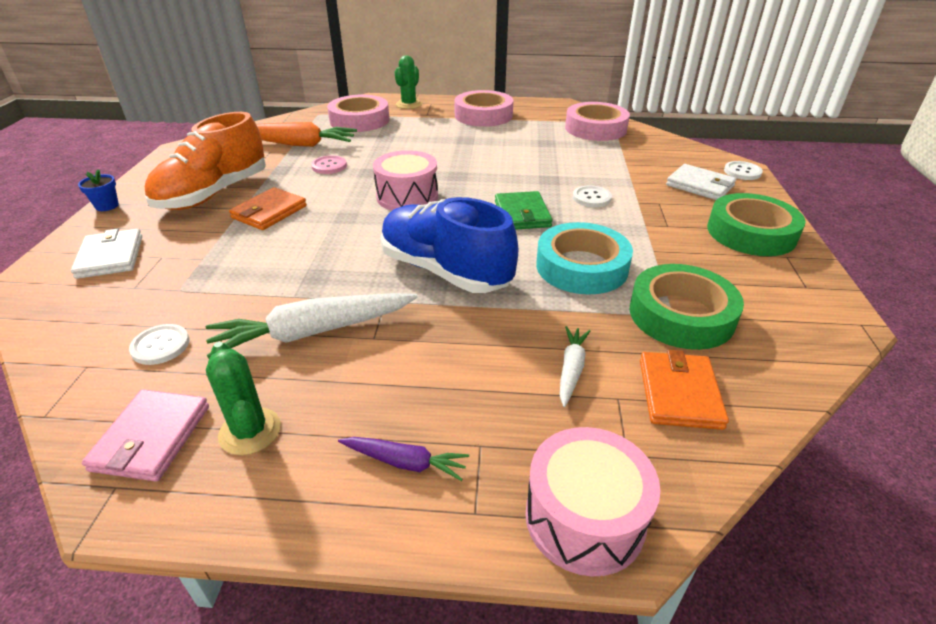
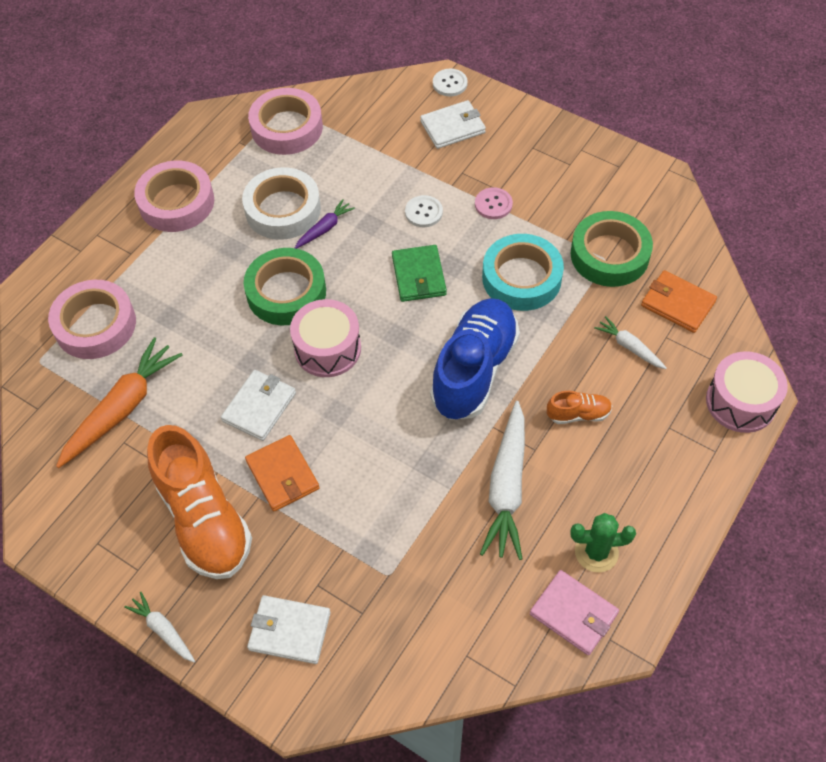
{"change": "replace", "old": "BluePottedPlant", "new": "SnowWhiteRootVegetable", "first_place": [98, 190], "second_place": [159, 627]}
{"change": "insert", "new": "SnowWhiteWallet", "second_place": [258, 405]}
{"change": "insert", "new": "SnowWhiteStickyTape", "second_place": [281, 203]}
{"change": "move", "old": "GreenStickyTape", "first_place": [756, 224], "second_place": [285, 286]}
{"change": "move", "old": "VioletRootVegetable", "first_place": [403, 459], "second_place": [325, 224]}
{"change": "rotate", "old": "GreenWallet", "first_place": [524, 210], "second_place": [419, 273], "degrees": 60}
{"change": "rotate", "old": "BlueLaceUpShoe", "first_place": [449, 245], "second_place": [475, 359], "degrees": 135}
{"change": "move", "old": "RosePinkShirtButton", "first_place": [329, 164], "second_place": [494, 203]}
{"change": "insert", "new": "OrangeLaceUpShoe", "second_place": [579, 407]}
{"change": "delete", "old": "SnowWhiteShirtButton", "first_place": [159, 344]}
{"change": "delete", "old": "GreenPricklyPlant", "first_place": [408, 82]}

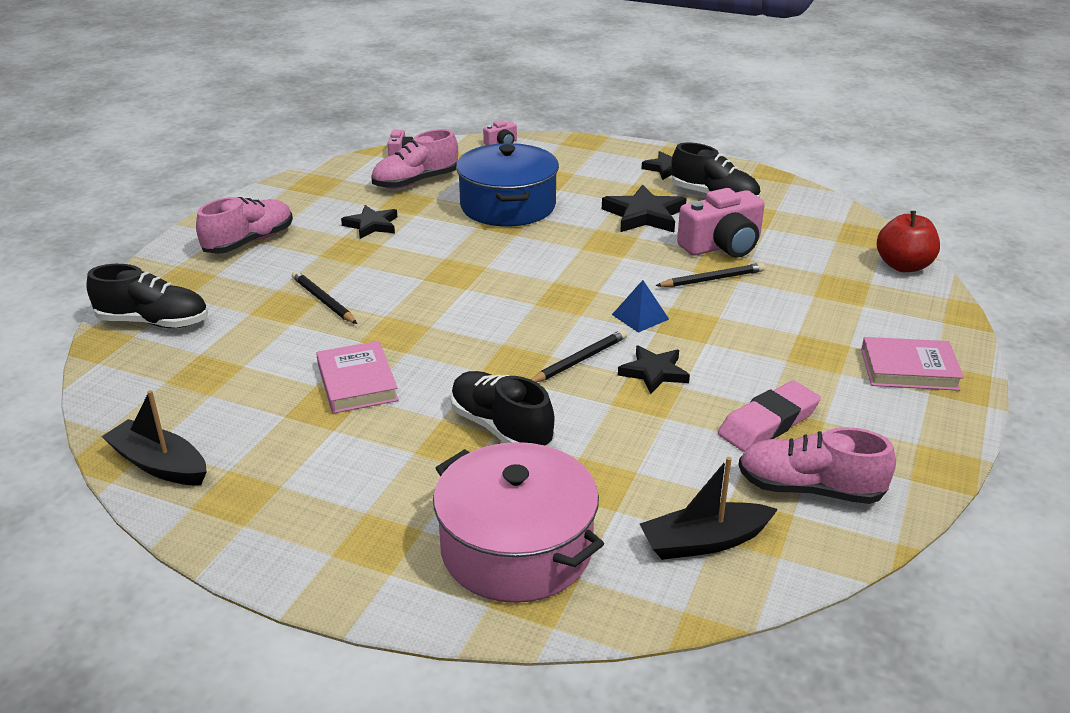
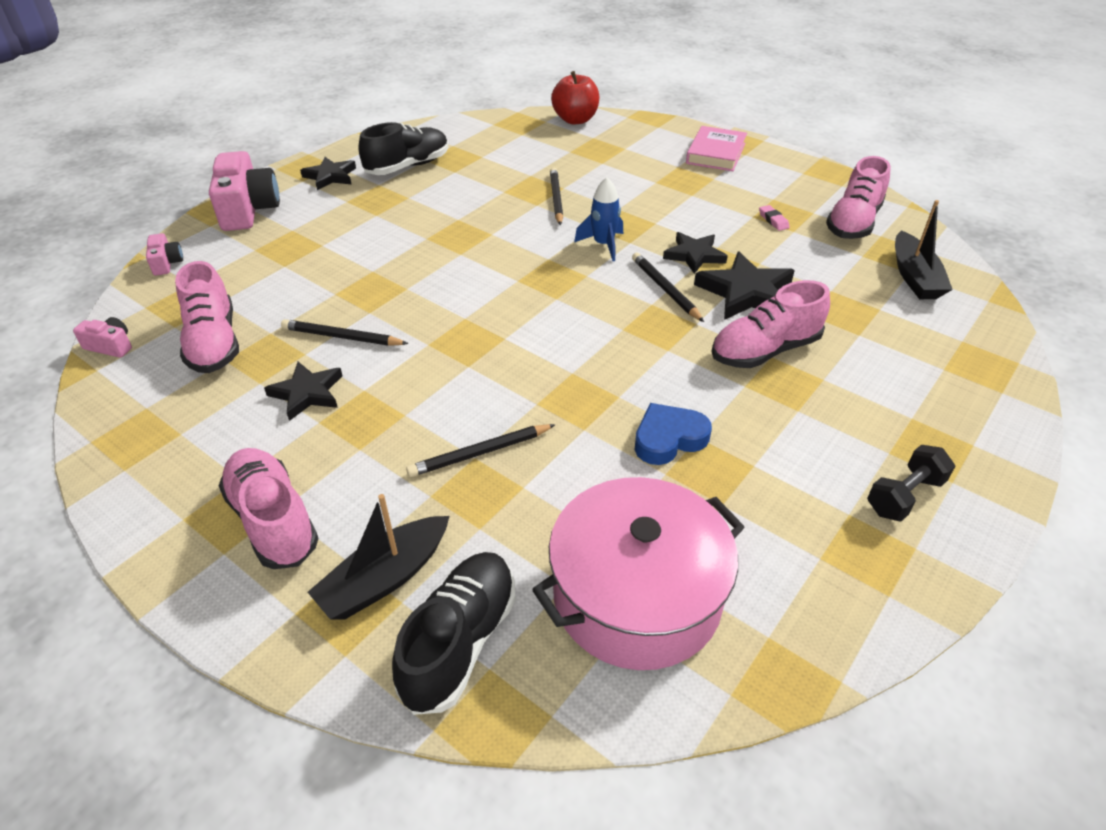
{"change": "move", "old": "RosePinkPhotoCamera", "first_place": [721, 223], "second_place": [244, 191]}
{"change": "insert", "new": "BlackLeadPencil", "second_place": [345, 332]}
{"change": "move", "old": "BlackToyBoat", "first_place": [154, 437], "second_place": [378, 556]}
{"change": "move", "old": "RosePinkPot", "first_place": [518, 522], "second_place": [638, 573]}
{"change": "replace", "old": "BluePyramid", "new": "BlueRocket", "first_place": [640, 306], "second_place": [598, 219]}
{"change": "replace", "old": "RosePinkHardcover", "new": "BlueHeart", "first_place": [357, 377], "second_place": [673, 434]}
{"change": "move", "old": "BlackStar", "first_place": [644, 208], "second_place": [744, 286]}
{"change": "recolor", "old": "BlackLaceUpShoe", "new": "RosePinkLaceUpShoe", "first_place": [502, 409], "second_place": [770, 324]}
{"change": "resize", "old": "RosePinkGumEraser", "first_place": [769, 416], "second_place": [774, 218], "factor": 0.44}
{"change": "insert", "new": "BlackHandWeight", "second_place": [911, 483]}
{"change": "delete", "old": "BluePot", "first_place": [507, 184]}

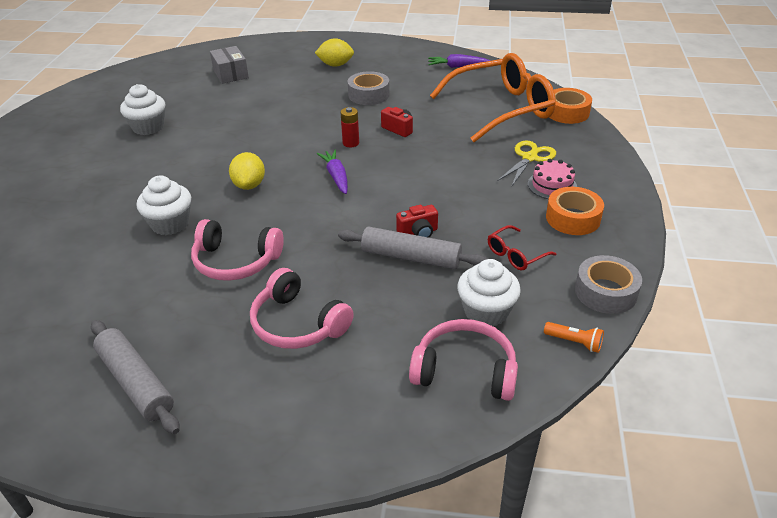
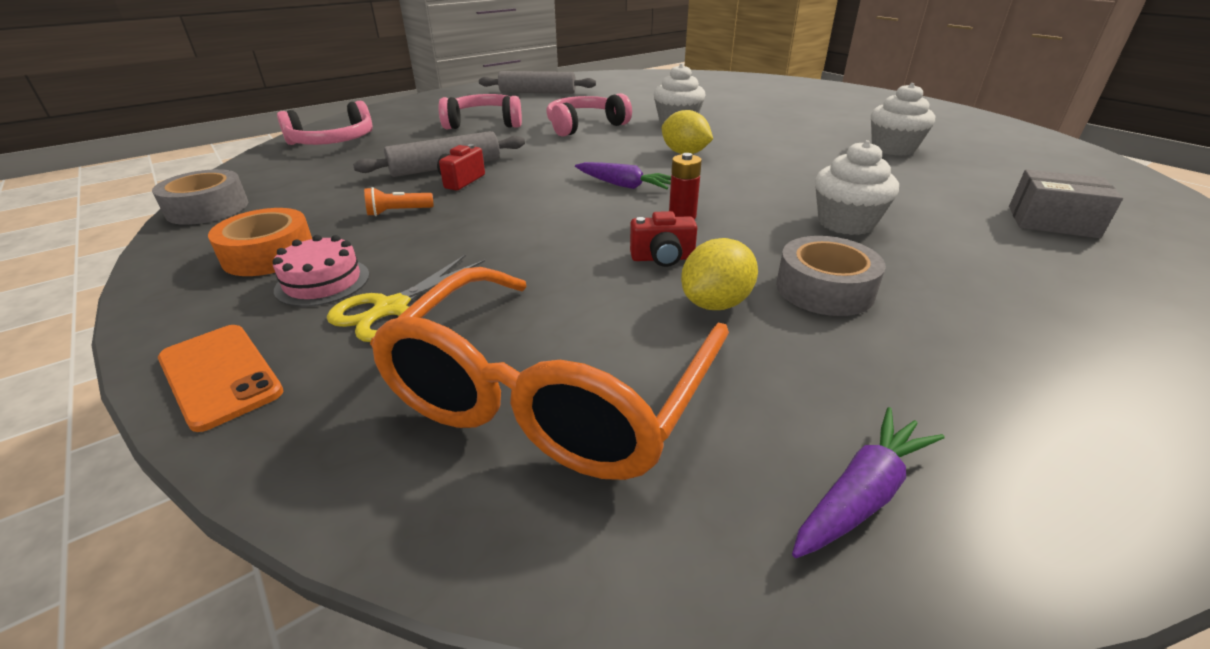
{"change": "insert", "new": "OrangeSmartphone", "second_place": [220, 378]}
{"change": "rotate", "old": "GoldenScissors", "first_place": [526, 163], "second_place": [406, 298], "degrees": 45}
{"change": "move", "old": "OrangeTorch", "first_place": [574, 337], "second_place": [399, 201]}
{"change": "move", "old": "GoldenToyLemon", "first_place": [334, 52], "second_place": [719, 274]}
{"change": "move", "old": "SnowWhiteMuffin", "first_place": [489, 292], "second_place": [857, 187]}
{"change": "delete", "old": "RedSpectacles", "first_place": [522, 248]}
{"change": "delete", "old": "OrangeStickyTape", "first_place": [570, 106]}

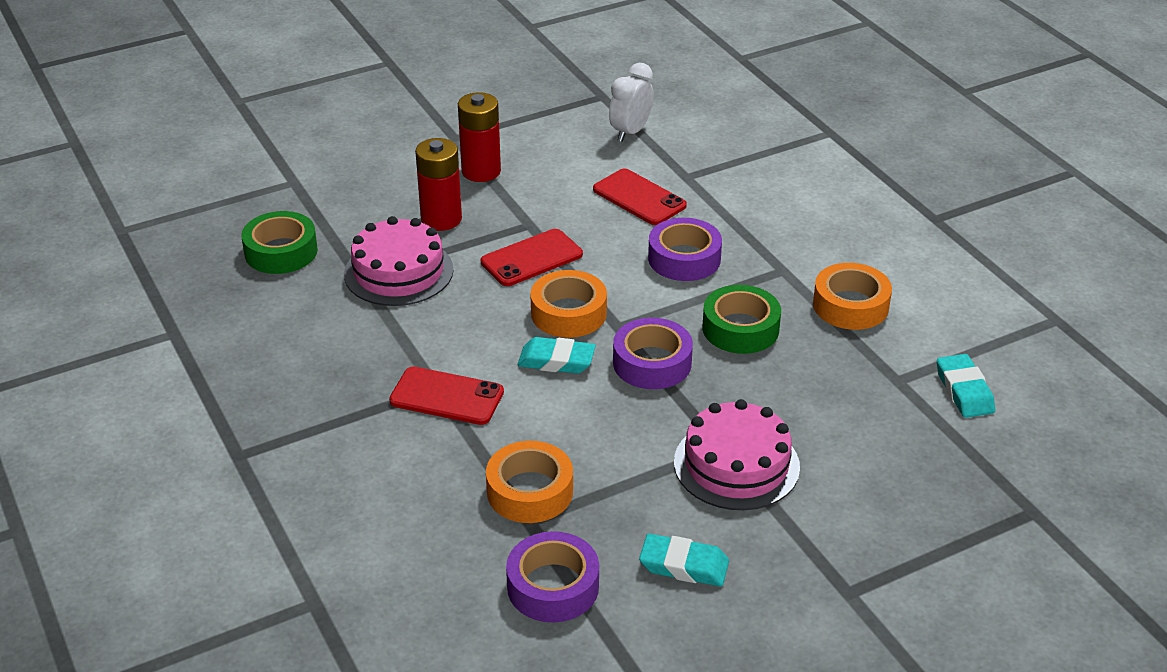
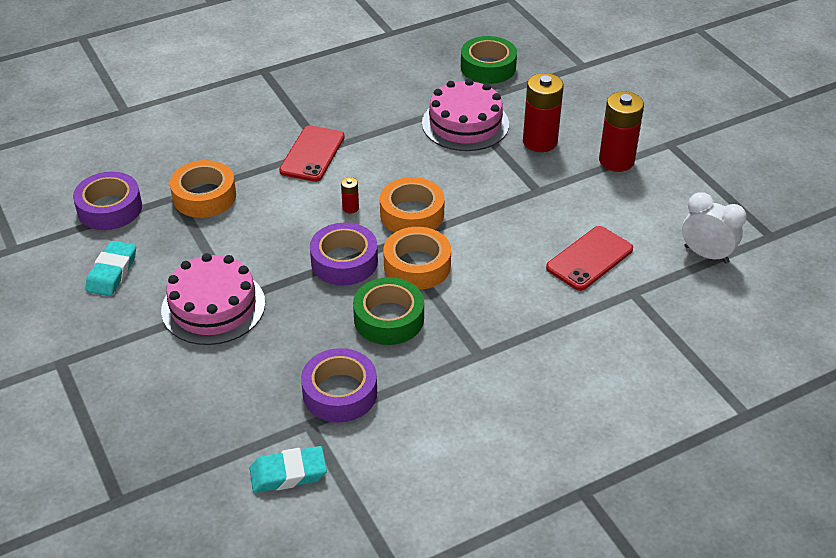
{"change": "move", "old": "VioletStickyTape", "first_place": [685, 249], "second_place": [339, 385]}
{"change": "replace", "old": "AquaGumEraser", "new": "RedAaBattery", "first_place": [557, 355], "second_place": [350, 195]}
{"change": "move", "old": "OrangeStickyTape", "first_place": [852, 296], "second_place": [417, 258]}
{"change": "delete", "old": "RedSmartphone", "first_place": [532, 257]}

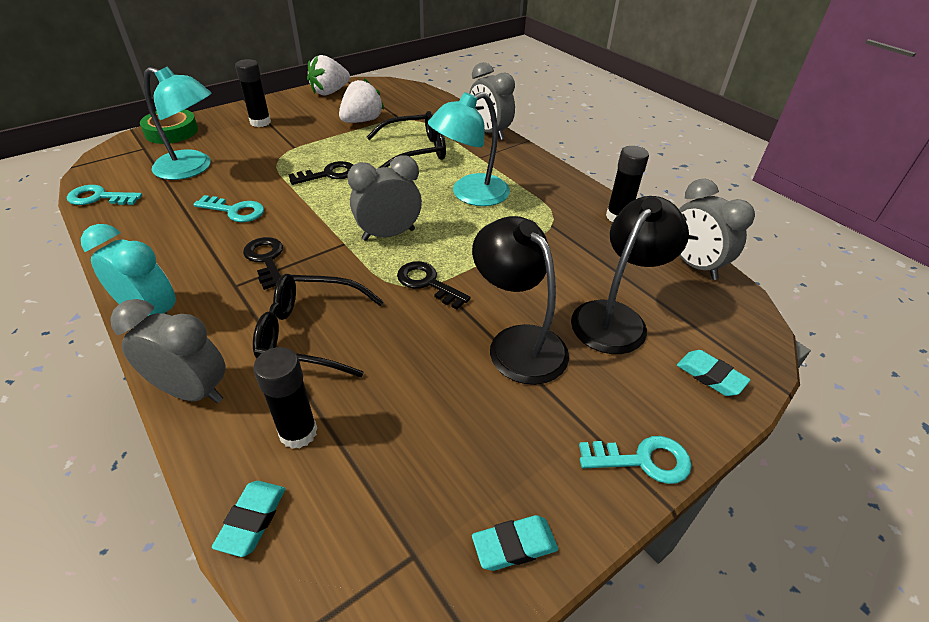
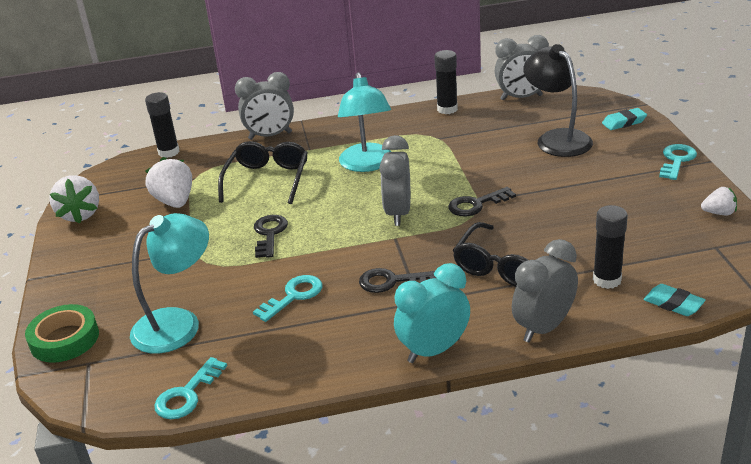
{"change": "move", "old": "BlackGlue", "first_place": [253, 93], "second_place": [162, 125]}
{"change": "replace", "old": "AquaGumEraser", "new": "SnowWhiteToyStrawberry", "first_place": [515, 543], "second_place": [719, 201]}
{"change": "delete", "old": "BlackDeskLamp", "first_place": [520, 300]}

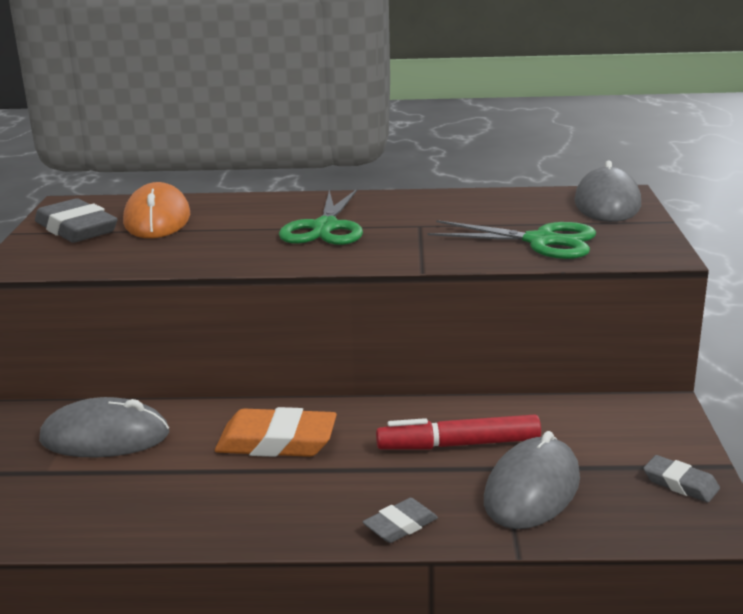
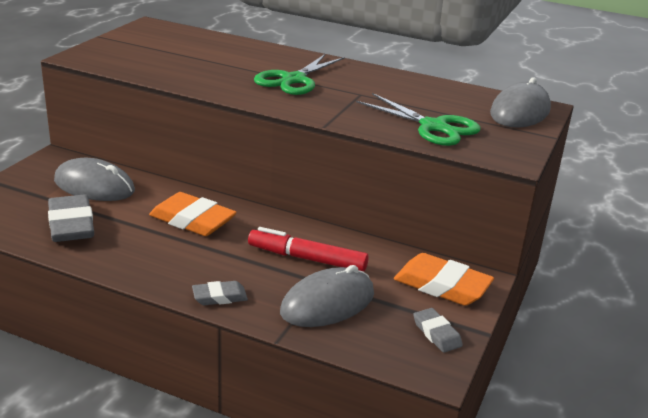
{"change": "move", "old": "AshGreyGumEraser", "first_place": [76, 220], "second_place": [71, 218]}
{"change": "insert", "new": "OrangeGumEraser", "second_place": [444, 279]}
{"change": "delete", "old": "OrangeComputerMouse", "first_place": [156, 210]}

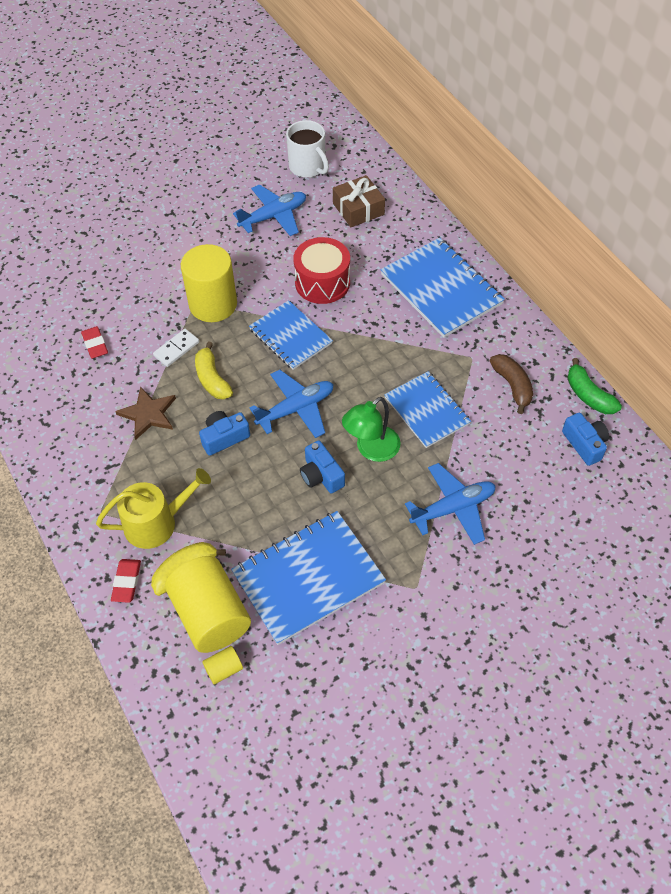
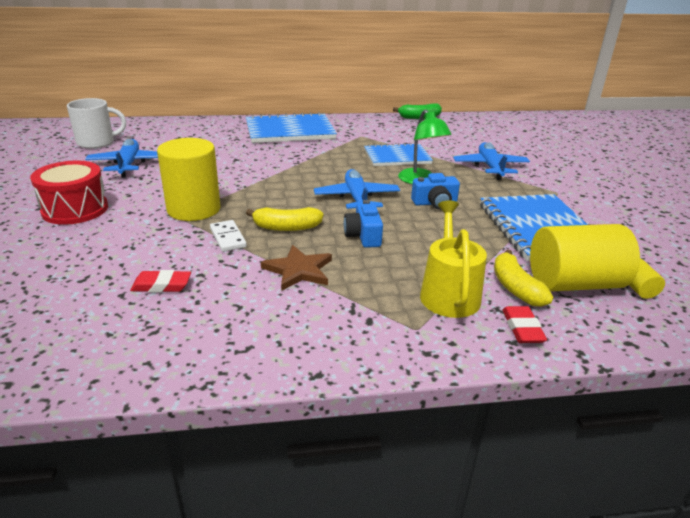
{"change": "move", "old": "RedToyDrum", "first_place": [321, 270], "second_place": [69, 193]}
{"change": "rotate", "old": "RedGumEraser", "first_place": [126, 581], "second_place": [524, 324], "degrees": 60}
{"change": "delete", "old": "BlueExerciseBook", "first_place": [291, 335]}
{"change": "delete", "old": "DarkBrownGift", "first_place": [359, 201]}
{"change": "delete", "old": "DarkBrownBanana", "first_place": [511, 384]}
{"change": "delete", "old": "BluePhotoCamera", "first_place": [585, 439]}

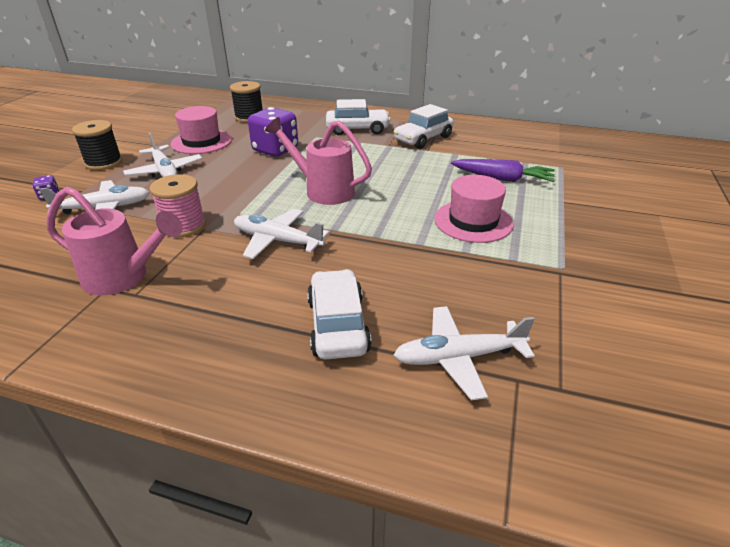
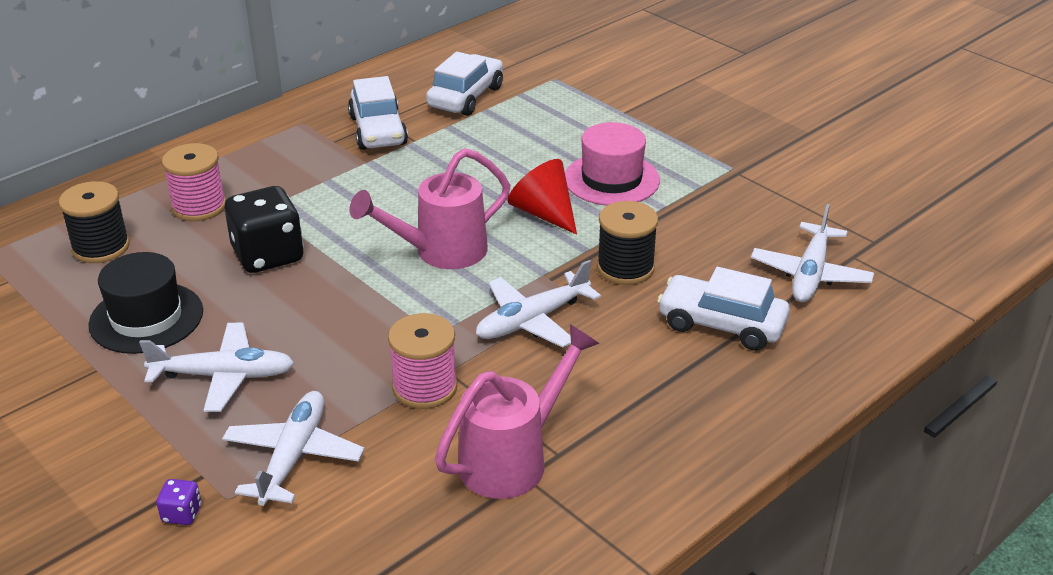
{"change": "recolor", "old": "RosePinkTallHat", "new": "BlackTallHat", "first_place": [201, 130], "second_place": [145, 303]}
{"change": "insert", "new": "RosePinkBobbin", "second_place": [194, 182]}
{"change": "recolor", "old": "VioletDie", "new": "BlackDie", "first_place": [273, 132], "second_place": [264, 229]}
{"change": "move", "old": "SnowWhiteToyCar", "first_place": [358, 117], "second_place": [464, 84]}
{"change": "insert", "new": "RedSolidCone", "second_place": [542, 197]}
{"change": "move", "old": "BlackBobbin", "first_place": [97, 145], "second_place": [627, 243]}
{"change": "delete", "old": "VioletRootVegetable", "first_place": [503, 170]}

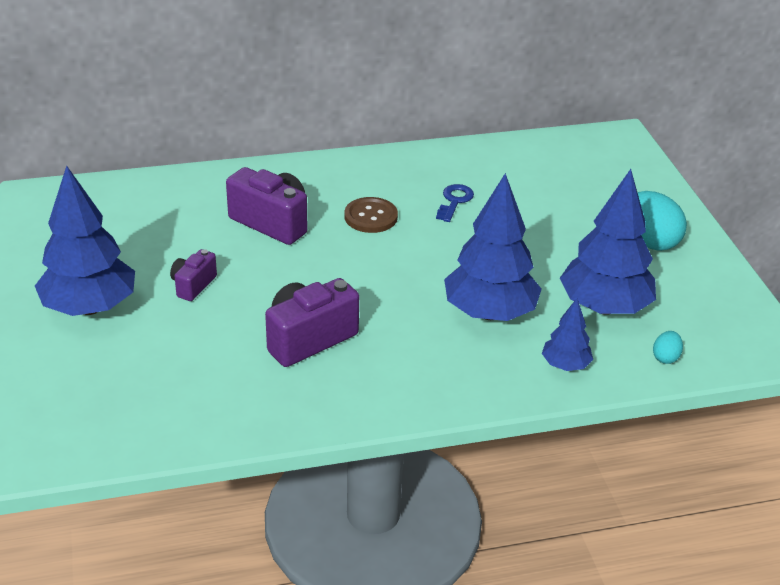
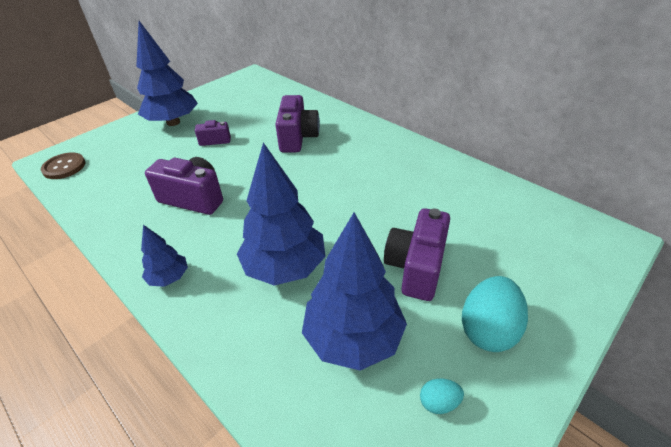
{"change": "move", "old": "DarkBrownShirtButton", "first_place": [371, 215], "second_place": [63, 166]}
{"change": "move", "old": "BlueTree", "first_place": [567, 334], "second_place": [164, 256]}
{"change": "insert", "new": "VioletPhotoCamera", "second_place": [417, 254]}
{"change": "move", "old": "AquaEgg", "first_place": [668, 347], "second_place": [442, 396]}
{"change": "delete", "old": "BlueLatchkey", "first_place": [455, 203]}

